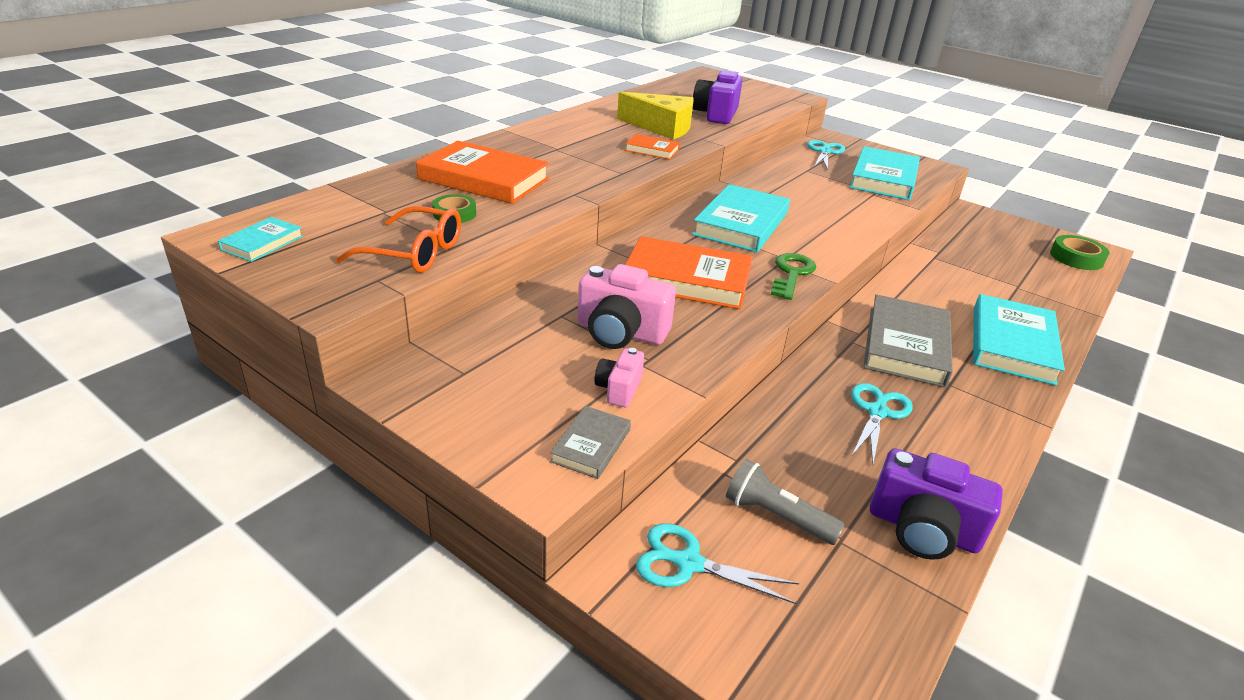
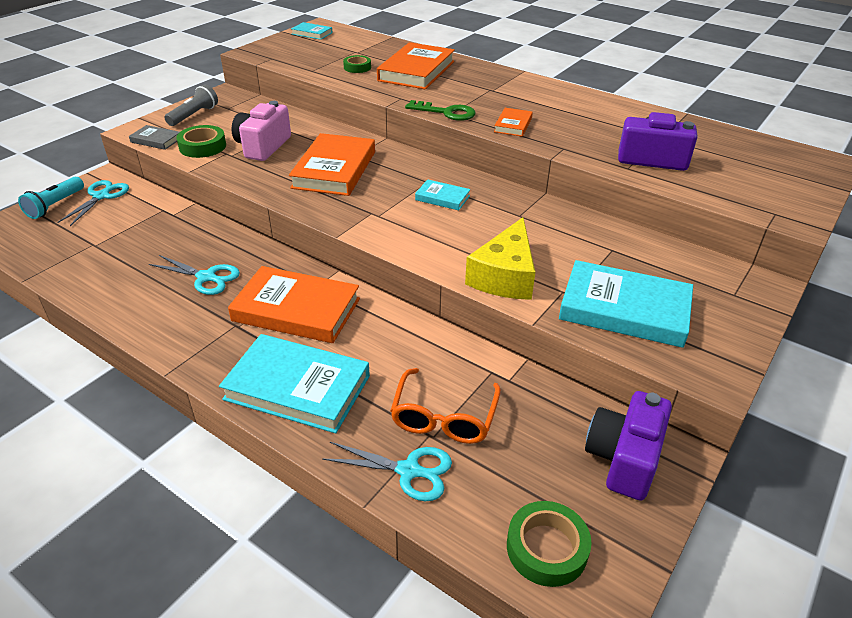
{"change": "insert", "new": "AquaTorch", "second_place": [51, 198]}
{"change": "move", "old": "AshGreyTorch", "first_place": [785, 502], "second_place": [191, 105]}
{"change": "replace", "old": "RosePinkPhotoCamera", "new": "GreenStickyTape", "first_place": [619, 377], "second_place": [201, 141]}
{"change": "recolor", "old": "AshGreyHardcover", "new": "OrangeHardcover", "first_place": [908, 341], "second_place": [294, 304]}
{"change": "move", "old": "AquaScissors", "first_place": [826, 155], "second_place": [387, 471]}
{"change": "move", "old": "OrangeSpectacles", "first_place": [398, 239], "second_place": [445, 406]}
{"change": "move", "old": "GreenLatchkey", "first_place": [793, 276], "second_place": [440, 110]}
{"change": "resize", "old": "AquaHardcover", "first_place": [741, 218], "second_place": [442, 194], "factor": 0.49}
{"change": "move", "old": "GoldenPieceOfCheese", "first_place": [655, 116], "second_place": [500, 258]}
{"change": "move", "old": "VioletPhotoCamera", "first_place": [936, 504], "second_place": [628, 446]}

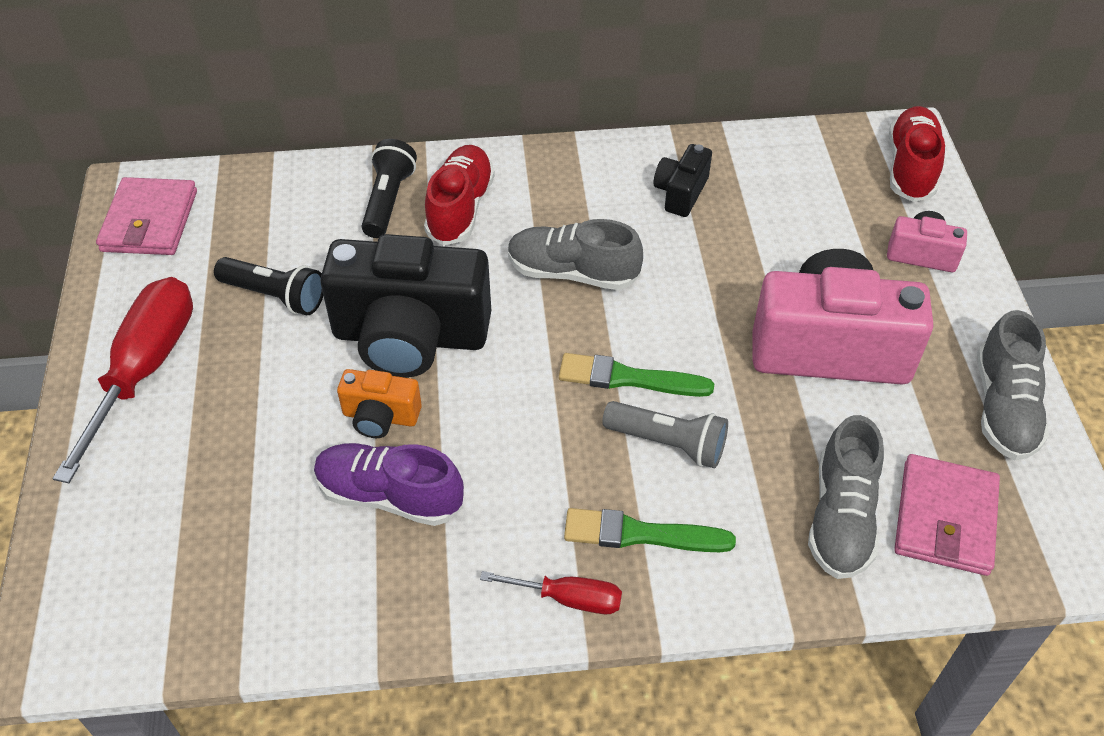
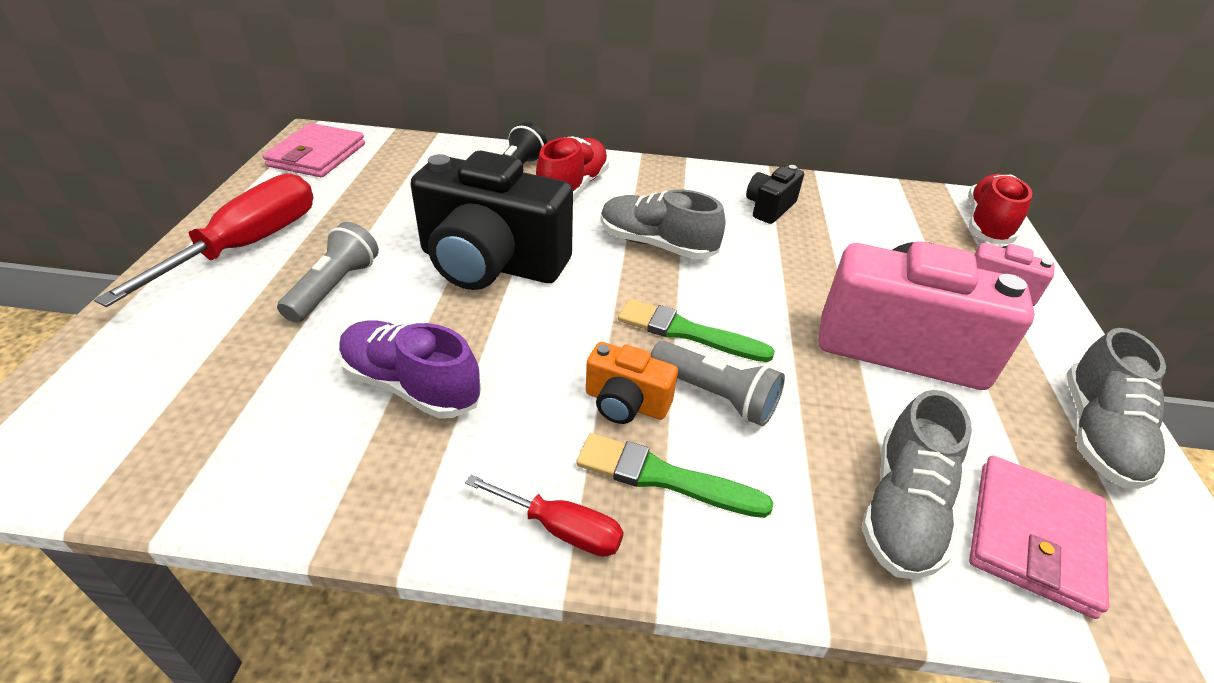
{"change": "insert", "new": "AshGreyTorch", "second_place": [328, 272]}
{"change": "move", "old": "OrangePhotoCamera", "first_place": [379, 403], "second_place": [632, 383]}
{"change": "delete", "old": "BlackTorch", "first_place": [268, 286]}

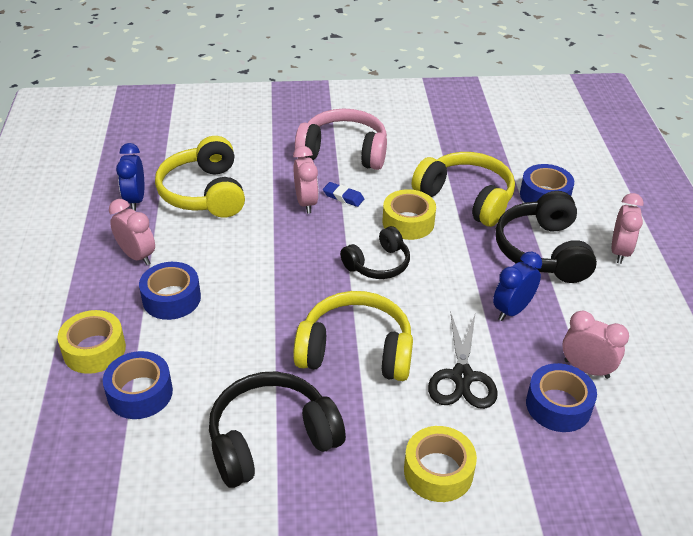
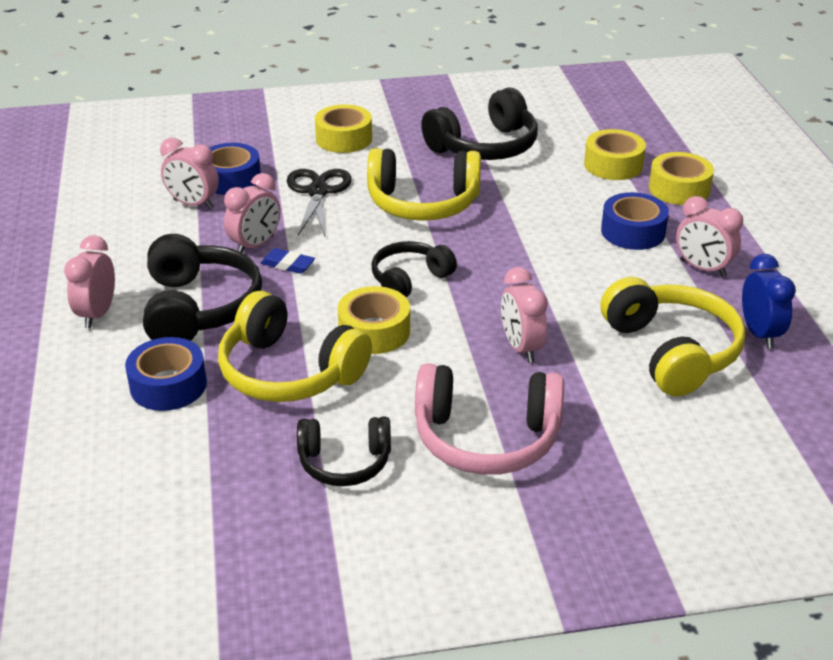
{"change": "recolor", "old": "BlueBedsideClock", "new": "RosePinkBedsideClock", "first_place": [517, 286], "second_place": [252, 213]}
{"change": "move", "old": "BlueGumEraser", "first_place": [343, 194], "second_place": [288, 261]}
{"change": "insert", "new": "BlackHeadset", "second_place": [344, 451]}
{"change": "recolor", "old": "BlueStickyTape", "new": "GoldenStickyTape", "first_place": [138, 385], "second_place": [615, 154]}

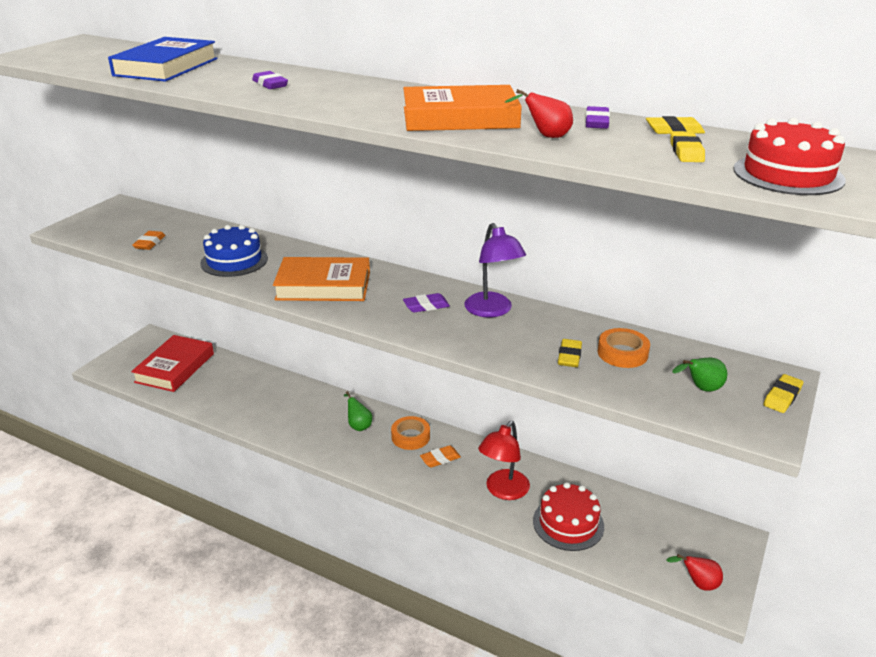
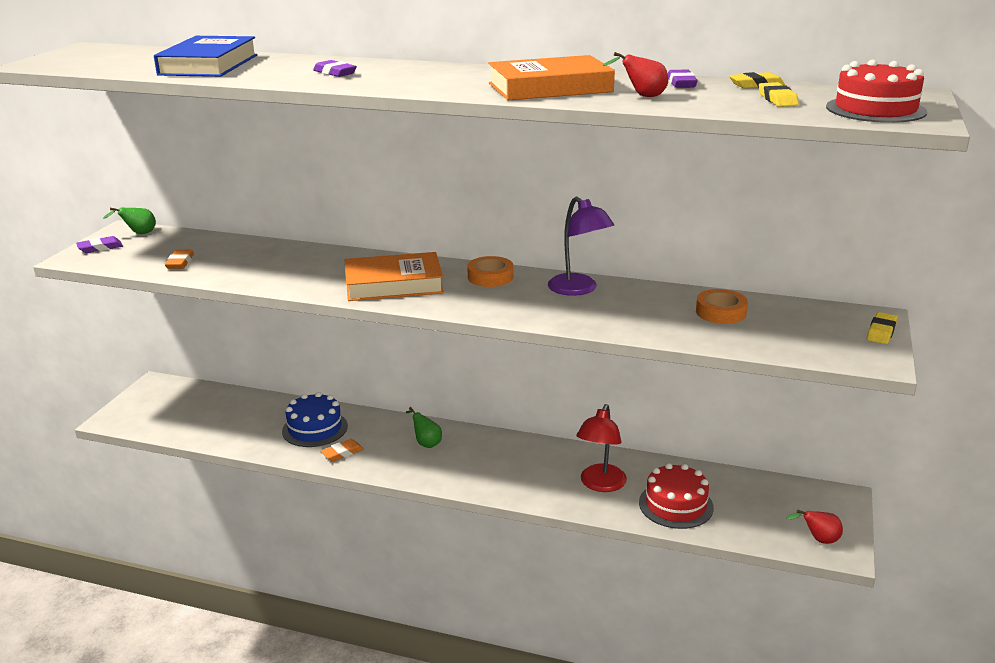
{"change": "move", "old": "VioletGumEraser", "first_place": [426, 303], "second_place": [99, 244]}
{"change": "move", "old": "GreenPearFruit", "first_place": [699, 374], "second_place": [129, 220]}
{"change": "move", "old": "BlueCake", "first_place": [234, 251], "second_place": [315, 419]}
{"change": "move", "old": "OrangeGumEraser", "first_place": [440, 456], "second_place": [342, 450]}
{"change": "move", "old": "OrangeStickyTape", "first_place": [410, 433], "second_place": [490, 271]}
{"change": "delete", "old": "RedHardcover", "first_place": [172, 363]}
{"change": "delete", "old": "GoldenGumEraser", "first_place": [570, 353]}

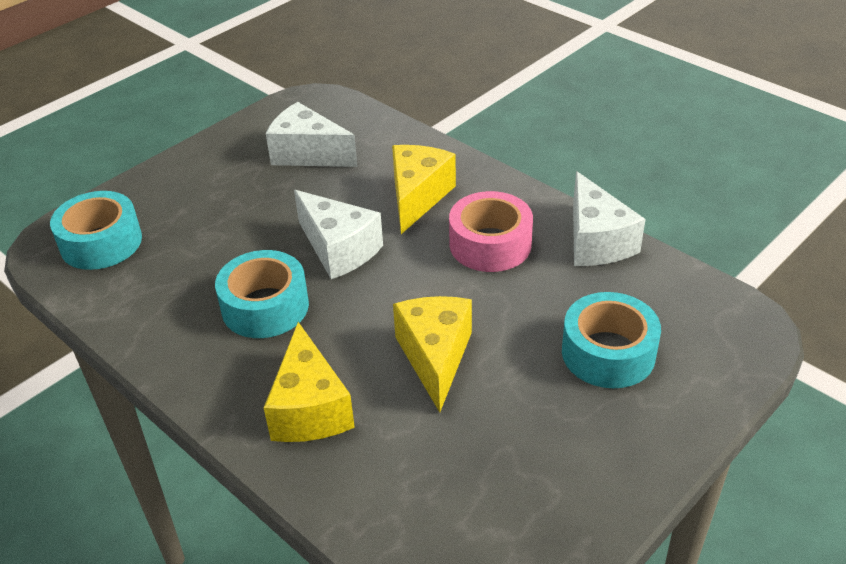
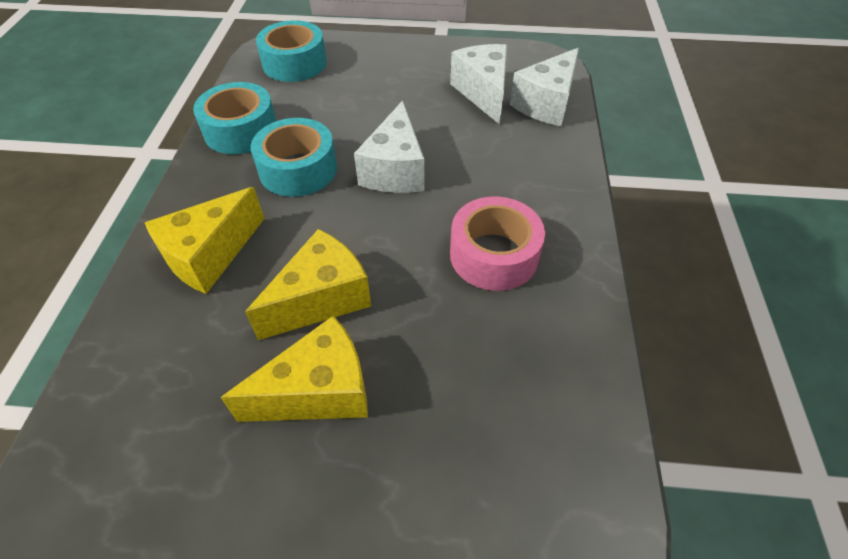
{"change": "move", "old": "AquaStickyTape", "first_place": [611, 340], "second_place": [234, 118]}
{"change": "move", "old": "GoldenPieceOfCheese", "first_place": [424, 189], "second_place": [294, 369]}
{"change": "move", "old": "SnowWhitePieceOfCheese", "first_place": [609, 218], "second_place": [544, 86]}

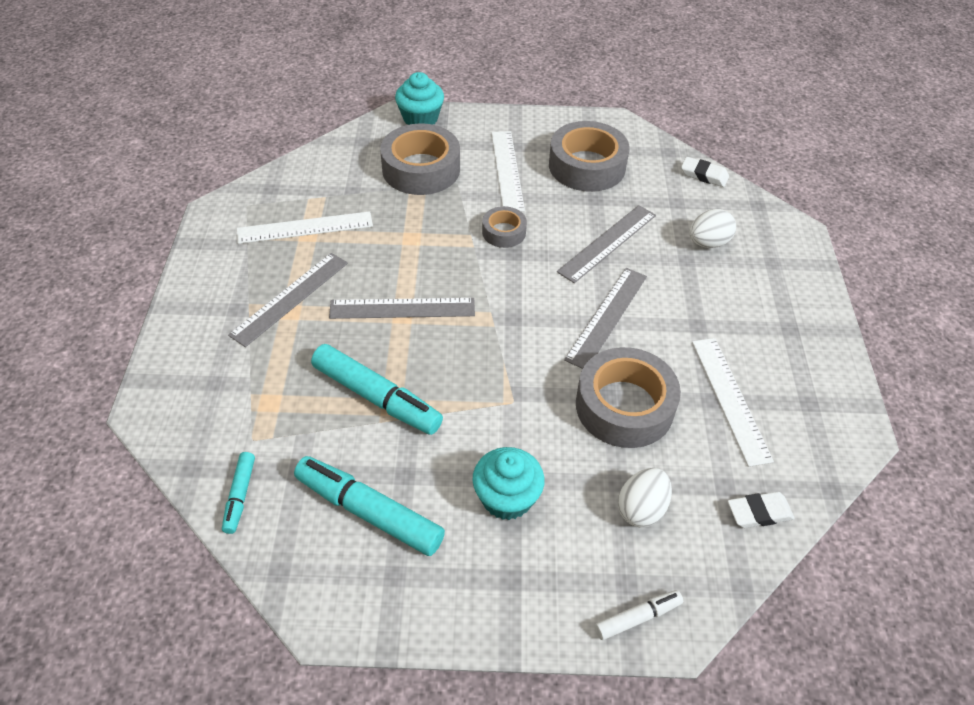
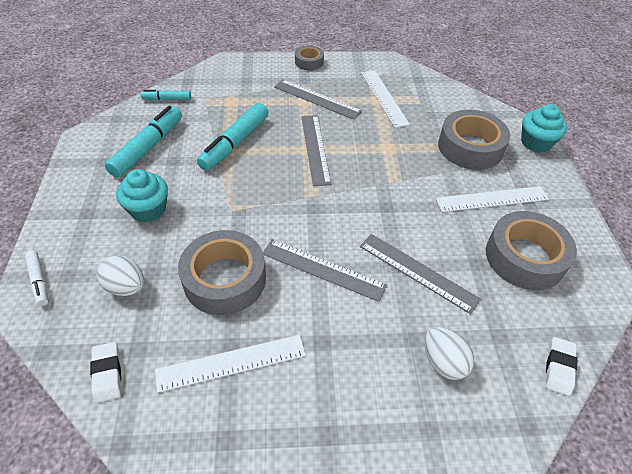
{"change": "move", "old": "AshGreyStickyTape", "first_place": [504, 227], "second_place": [309, 57]}

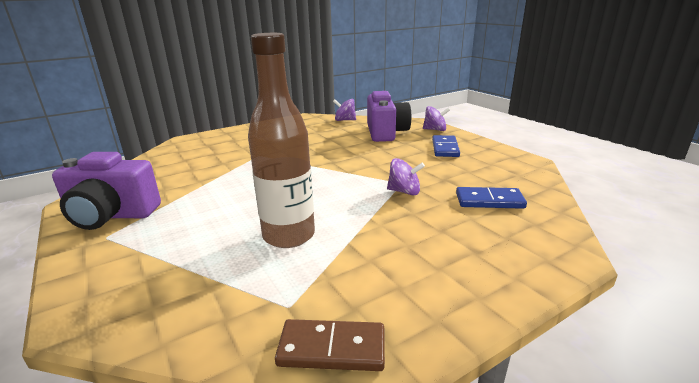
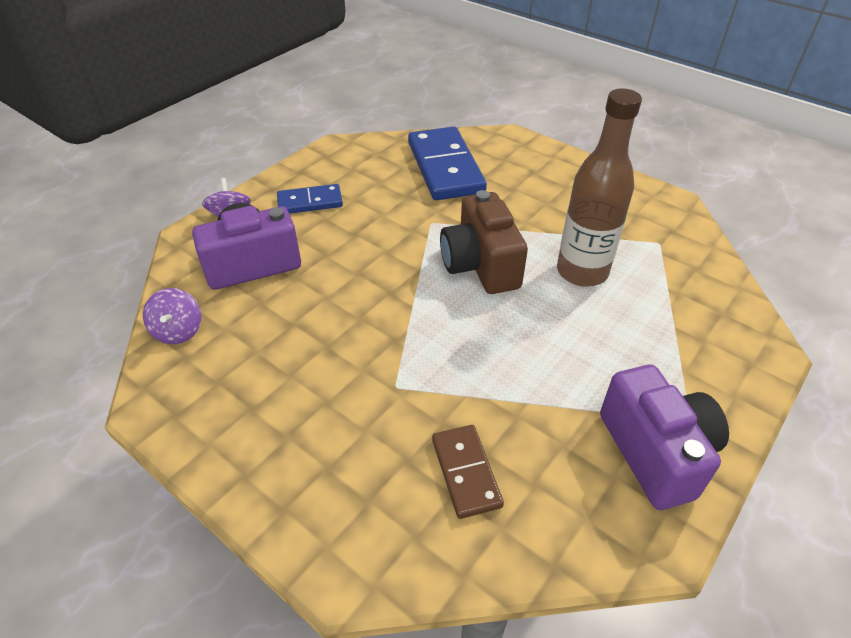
{"change": "resize", "old": "BlueDominoTile", "first_place": [491, 198], "second_place": [447, 163], "factor": 1.81}
{"change": "move", "old": "DarkBrownDominoTile", "first_place": [330, 345], "second_place": [468, 472]}
{"change": "insert", "new": "DarkBrownPhotoCamera", "second_place": [484, 242]}
{"change": "delete", "old": "VioletToyTop", "first_place": [406, 176]}

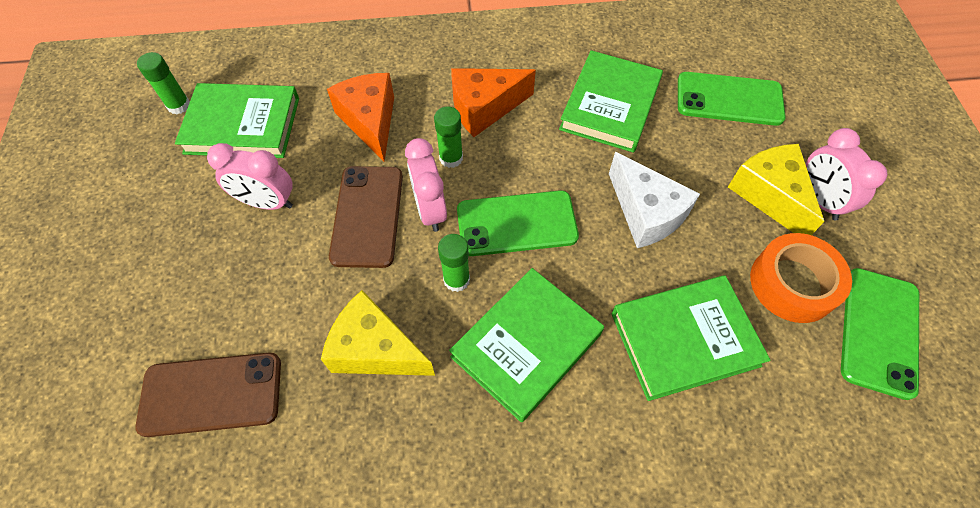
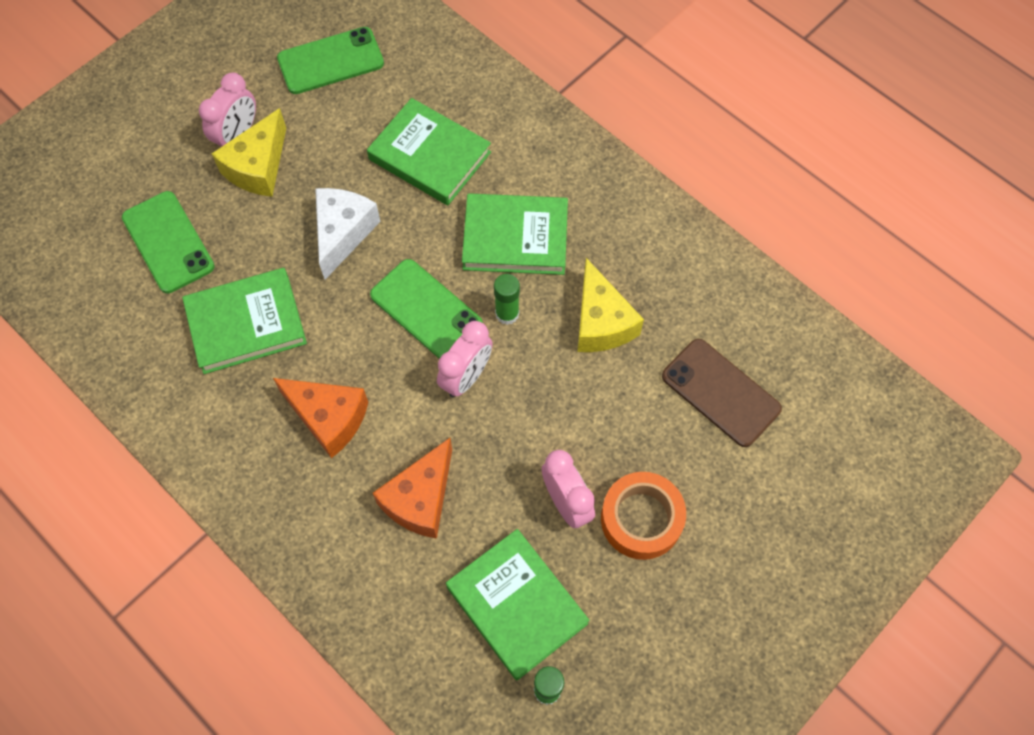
{"change": "move", "old": "OrangeStickyTape", "first_place": [801, 278], "second_place": [643, 516]}
{"change": "delete", "old": "DarkBrownSmartphone", "first_place": [366, 217]}
{"change": "delete", "old": "GreenGlue", "first_place": [448, 137]}

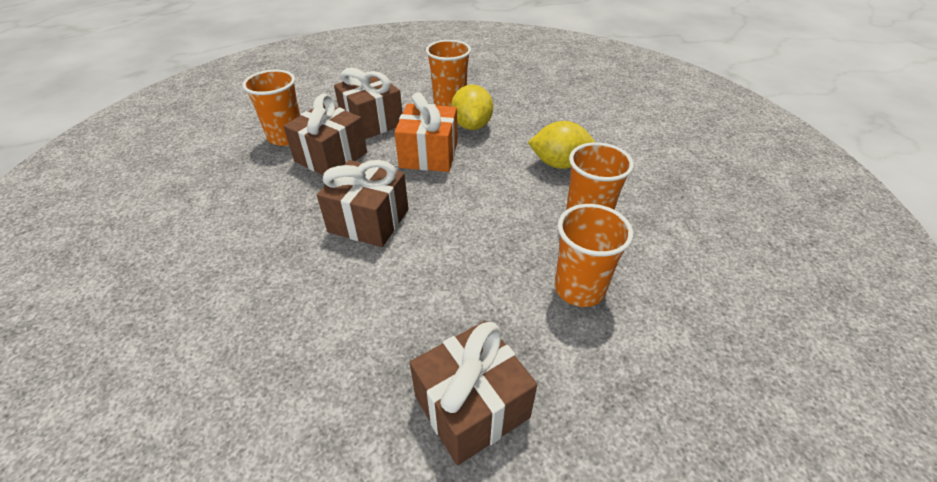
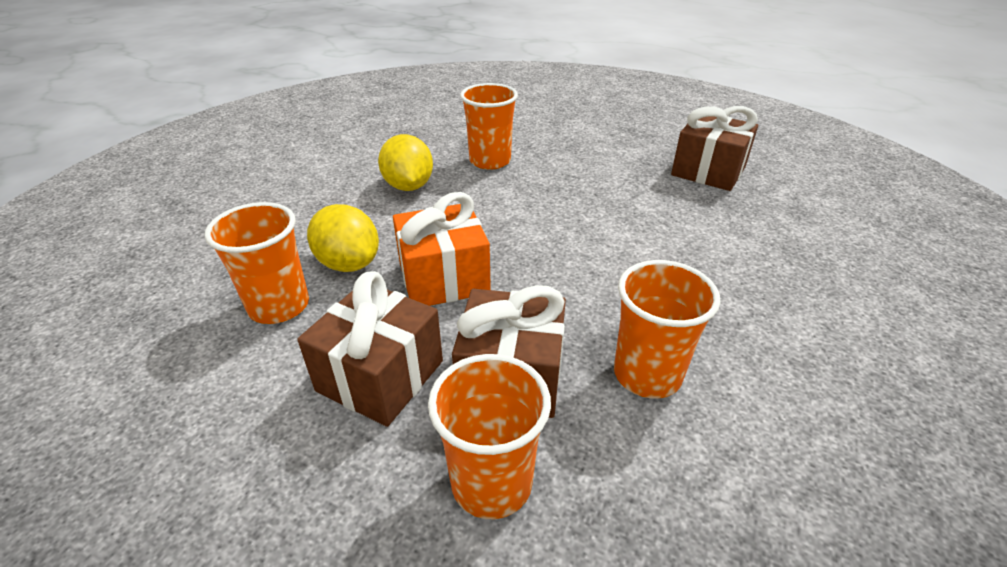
{"change": "rotate", "old": "GoldenToyLemon", "first_place": [472, 107], "second_place": [343, 238], "degrees": 75}
{"change": "move", "old": "OrangeBeaker", "first_place": [593, 255], "second_place": [667, 329]}
{"change": "delete", "old": "DarkBrownGift", "first_place": [363, 203]}

